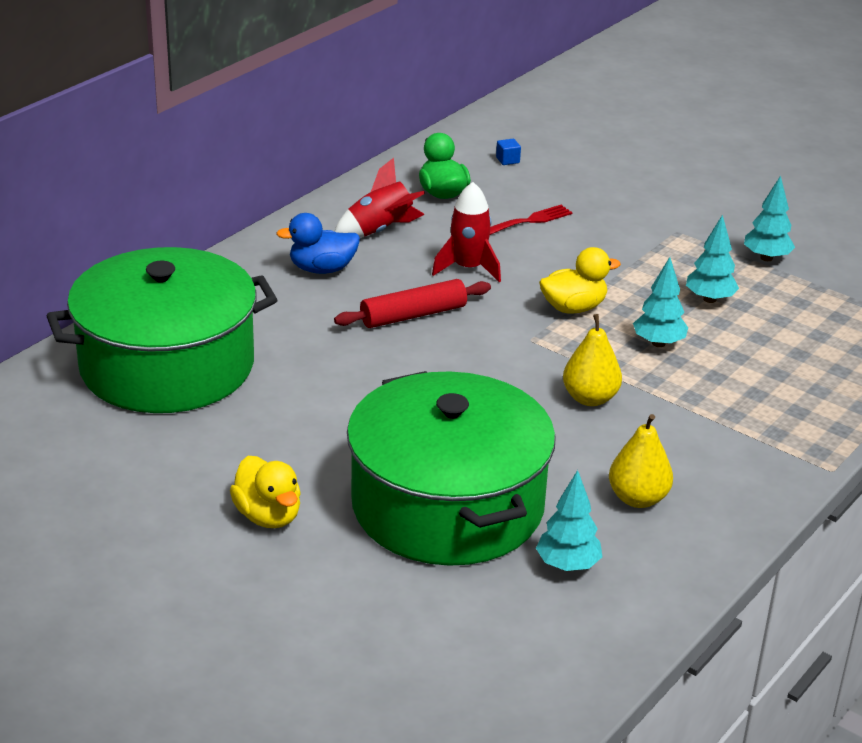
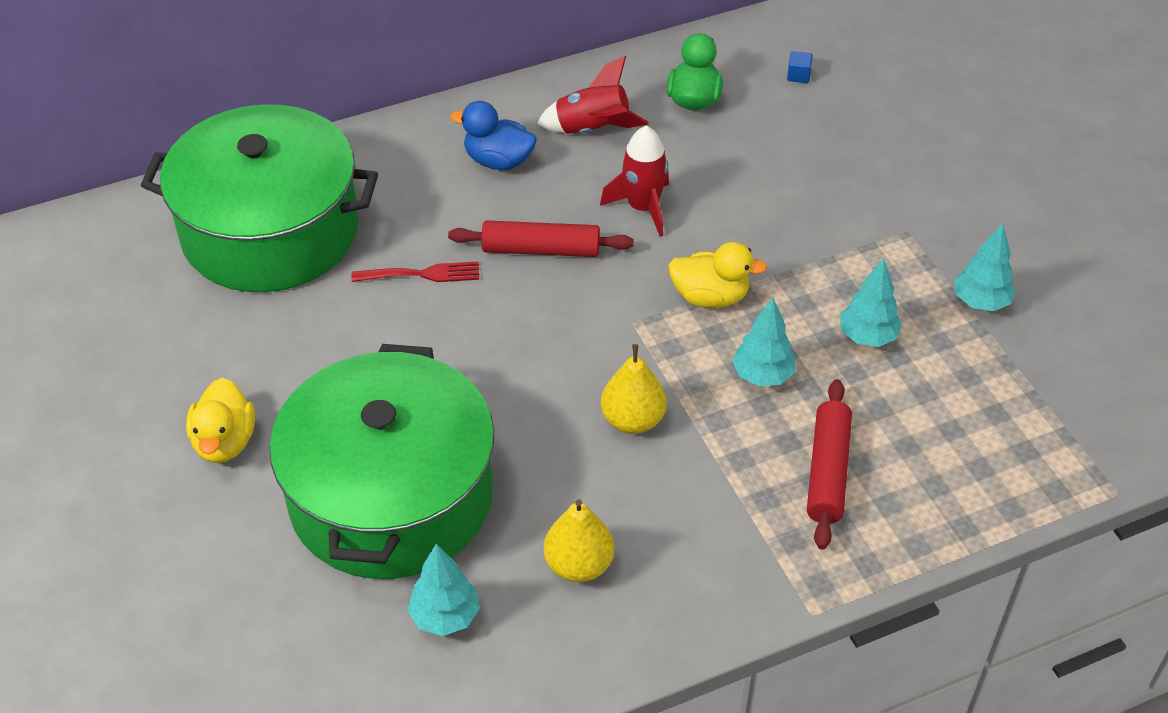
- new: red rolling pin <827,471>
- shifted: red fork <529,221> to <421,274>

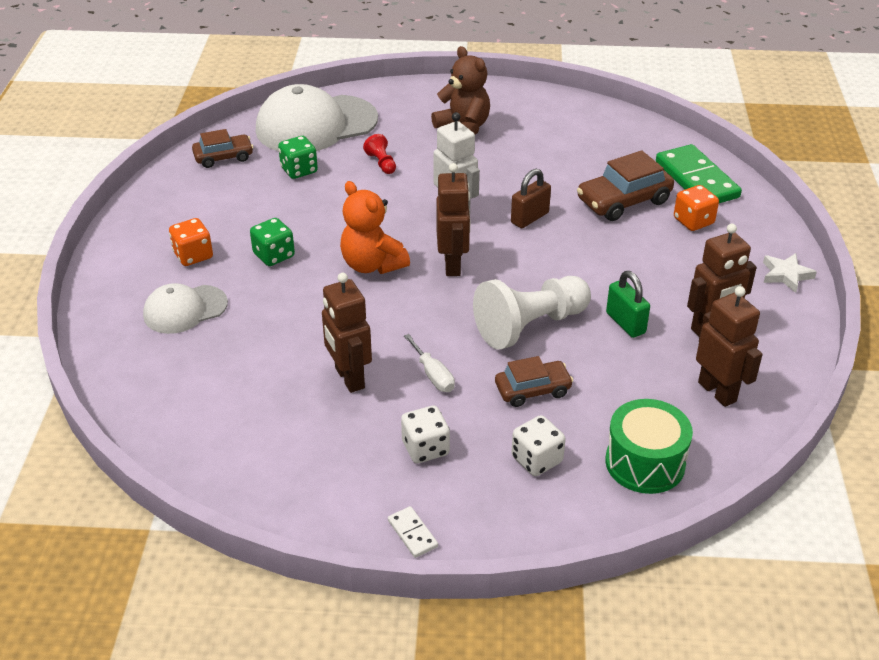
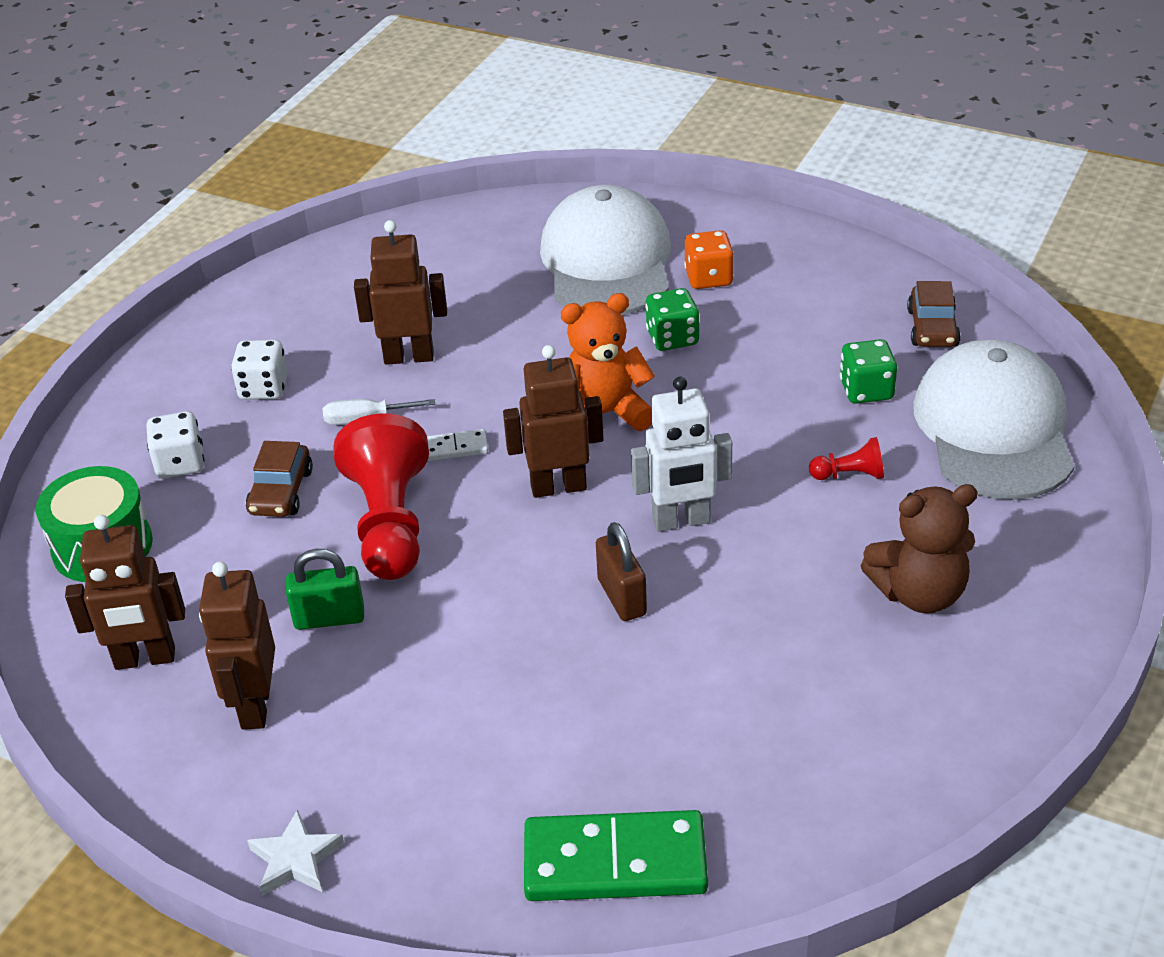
- gone: brown car <623,201>
- gone: orange dice <693,221>
- shifted: white domino <412,533> to <456,448>
- repainted: white pawn <530,326> to red pawn <390,524>
- rotated: brown robot <453,265> = <558,487> 150 degrees clockwise
- scaled: white cap <185,309> = <607,262> x1.79

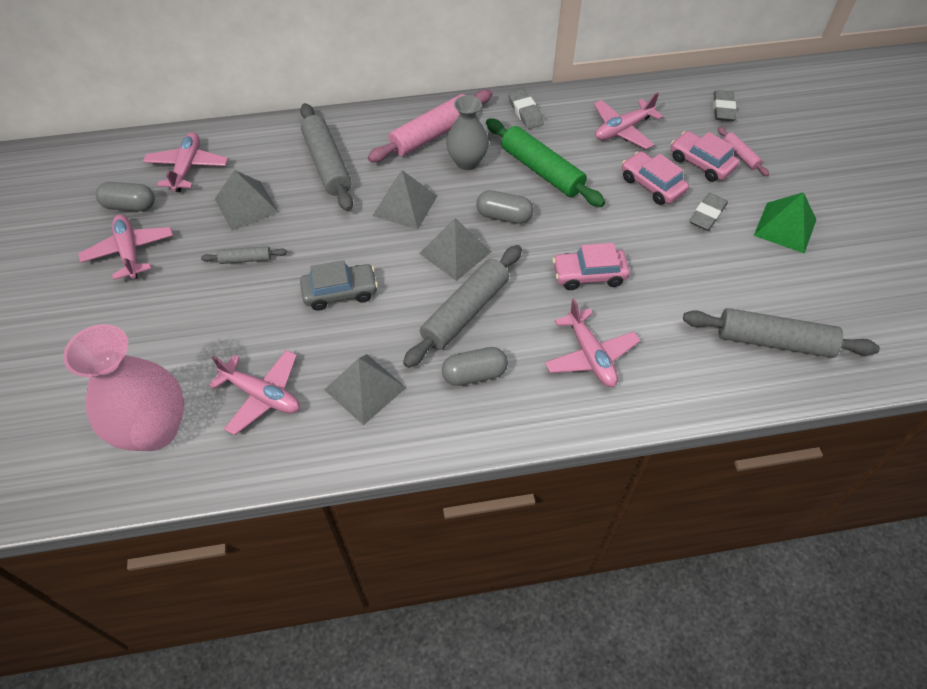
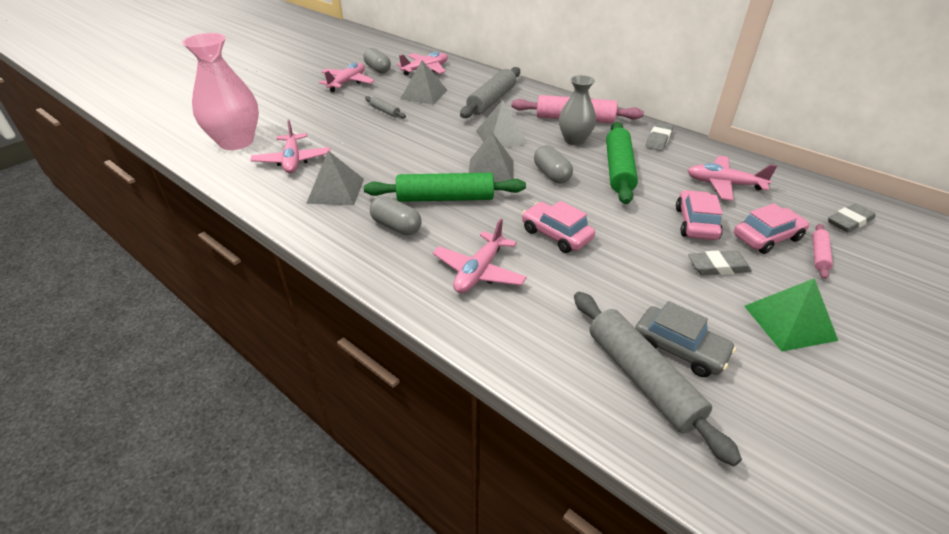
- shifted: grey car <340,292> to <679,349>
- repainted: grey rolling pin <465,312> to green rolling pin <445,198>
- rotated: pink car <701,163> = <767,237> 60 degrees clockwise

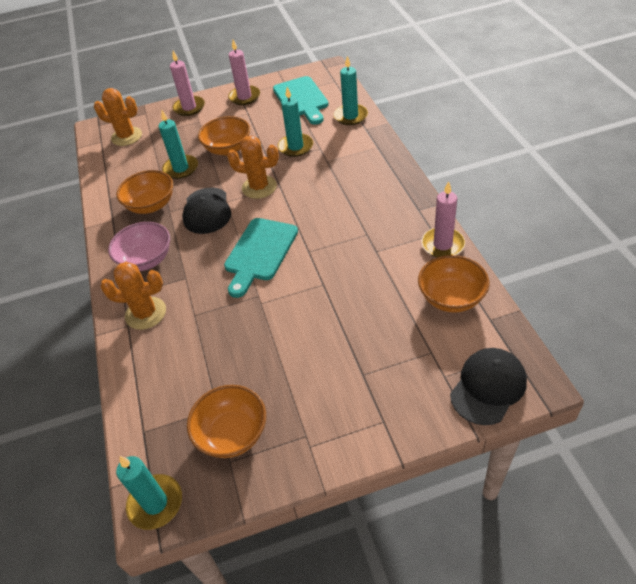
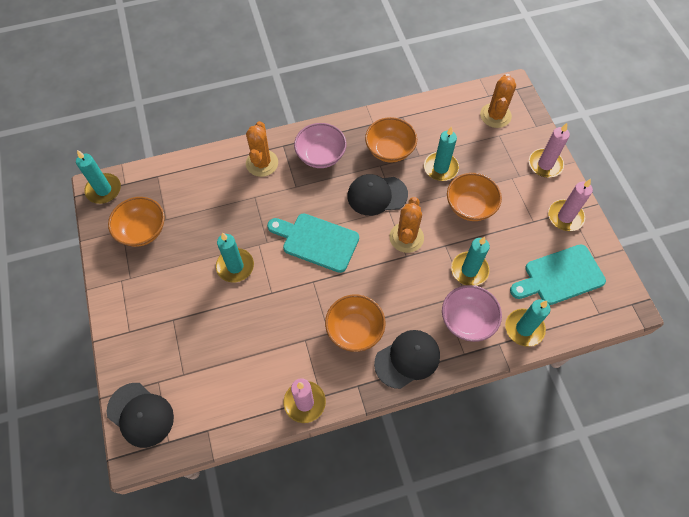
- new: turquoise candle <235,266>
- new: black cap <407,359>
- new: pink bowl <467,320>
- shifted: orange bowl <451,298> to <354,330>

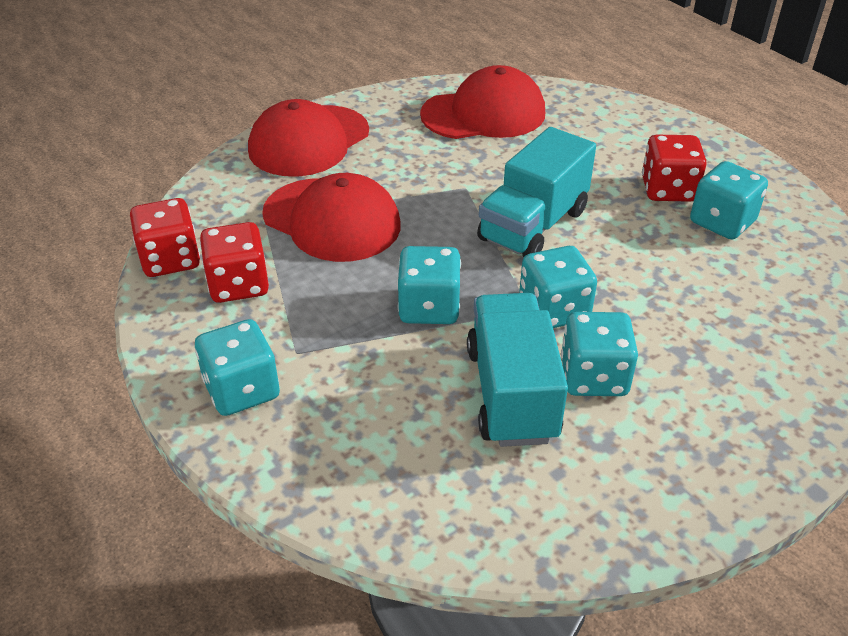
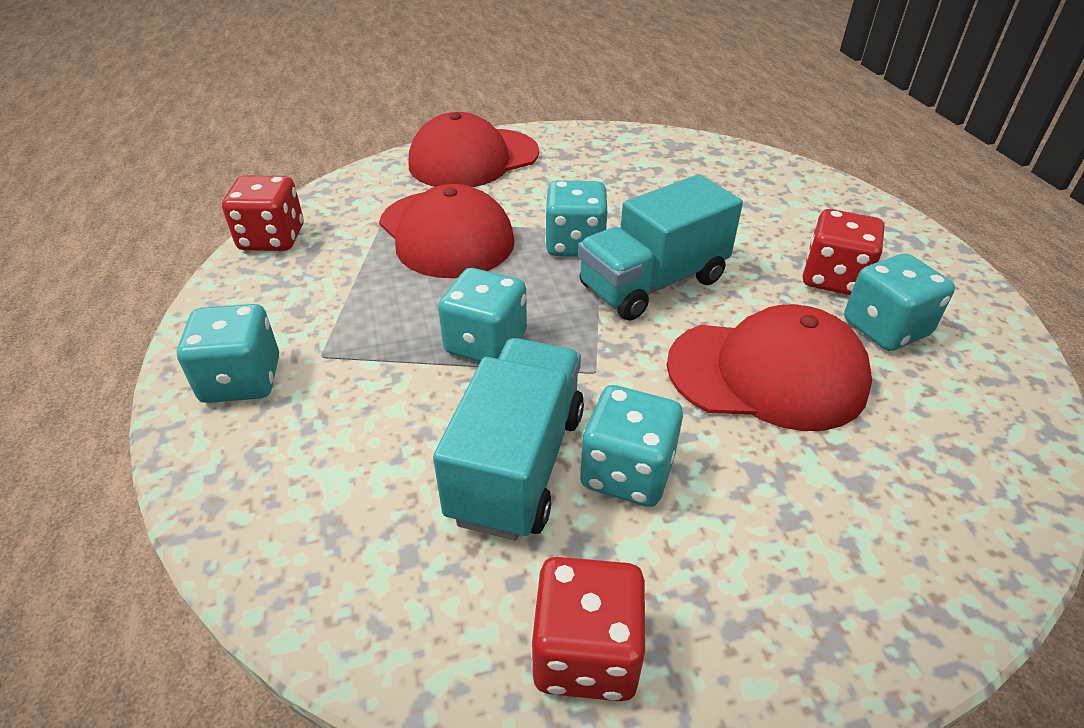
- shifted: red dice <238,285> to <586,652>
- shifted: red cap <484,114> to <767,374>
- shifted: turquoise dice <554,310> to <575,244>

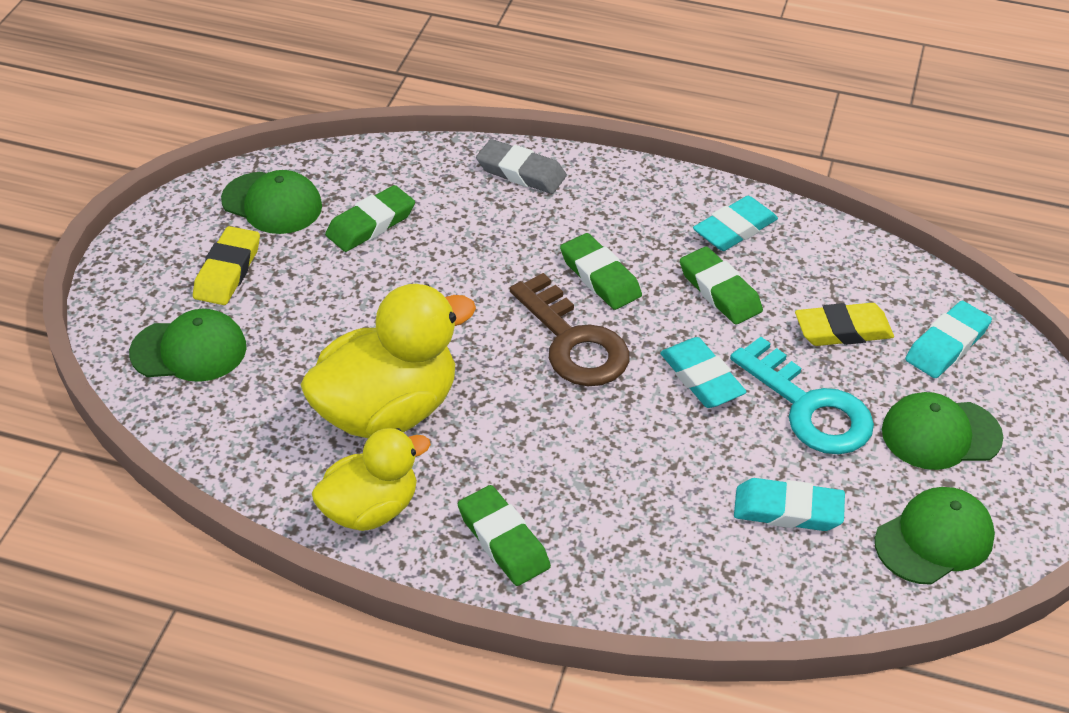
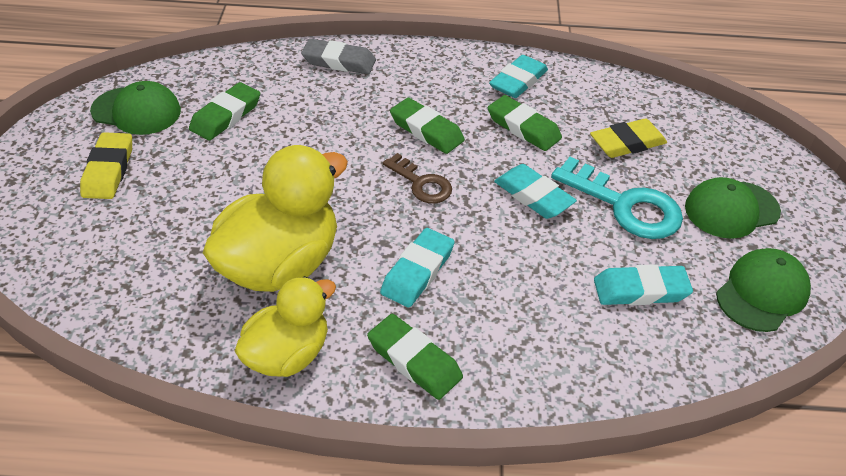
- gone: green cap <189,350>
- shifted: turquoise eraser <946,345> to <417,271>
- scaled: brown key <573,342> = <421,183> x0.60

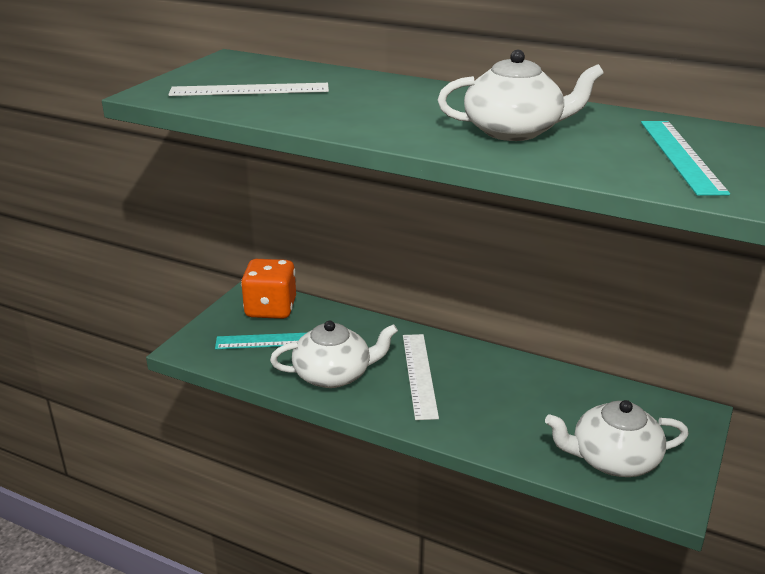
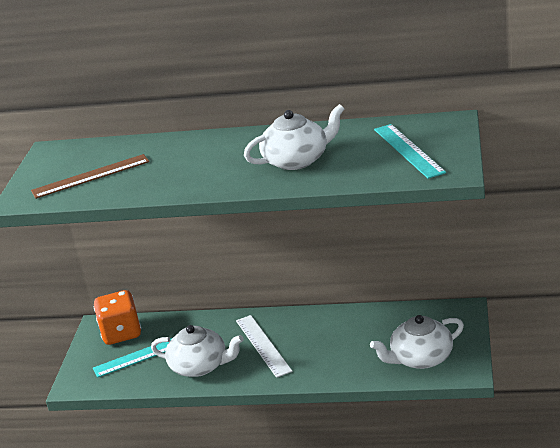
- repainted: white ruler <249,90> to brown ruler <91,176>
- rotated: white teapot <333,374> = <200,366> 45 degrees clockwise

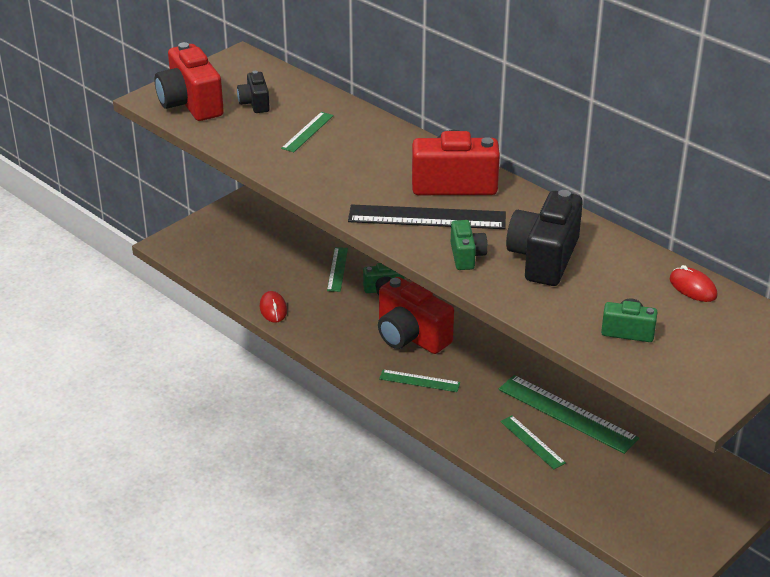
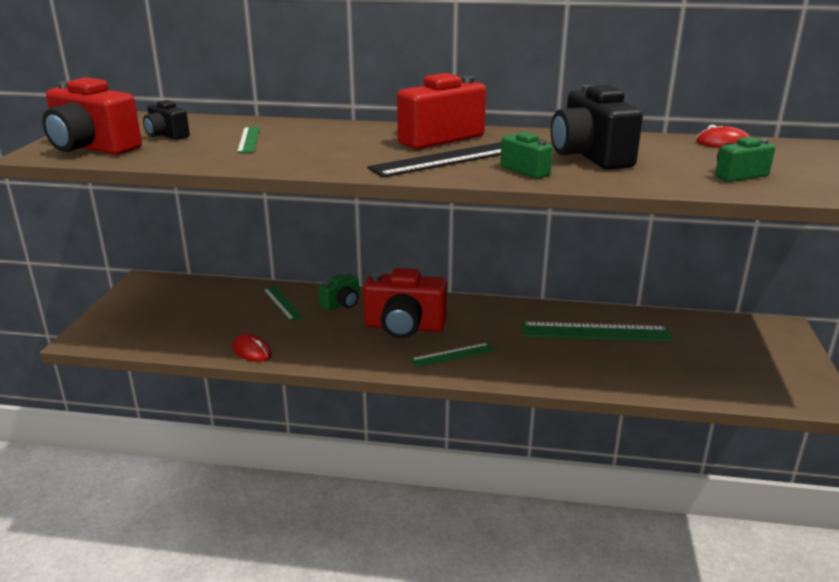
- gone: green ruler <532,442>

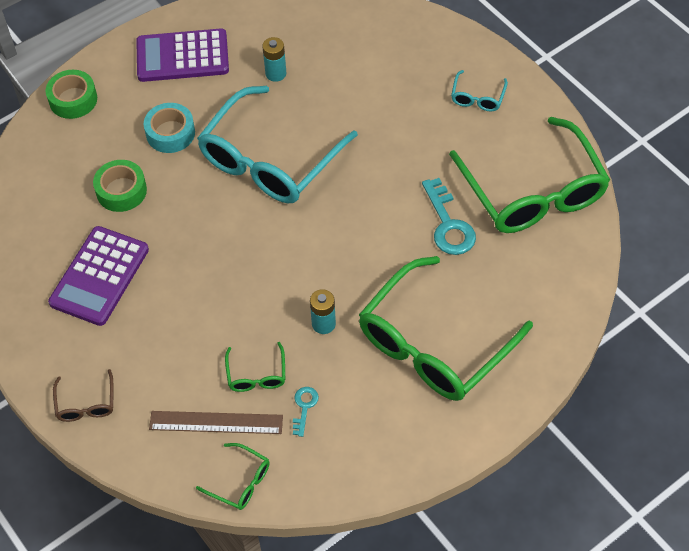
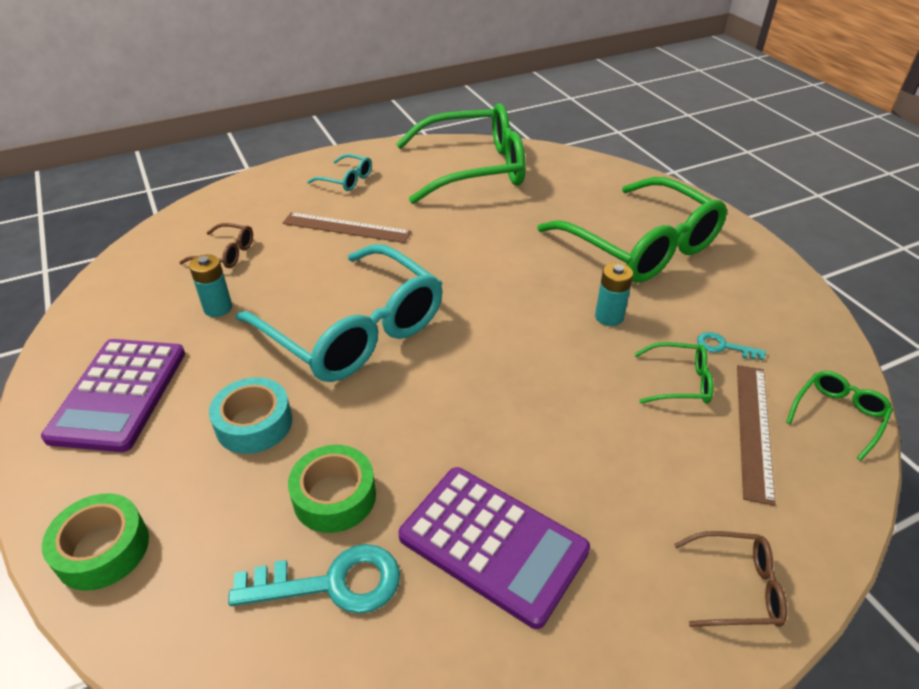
- new: brown glasses <225,254>
- new: brown ruler <346,228>
- shifted: turquoise key <448,224> to <332,583>

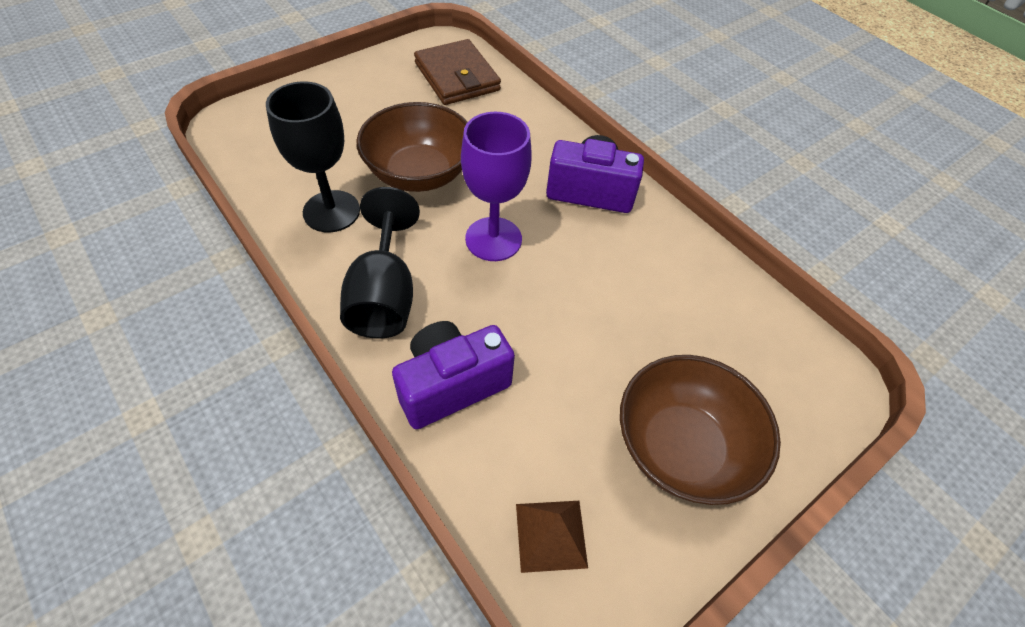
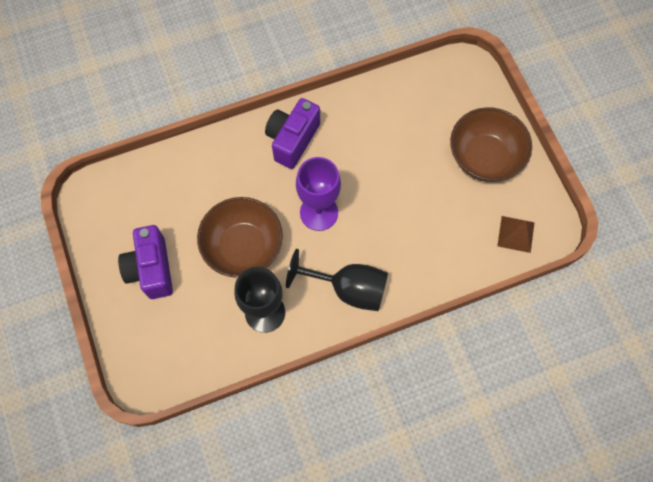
- gone: brown wallet <457,77>
- shifted: purple camera <451,385> to <151,269>

